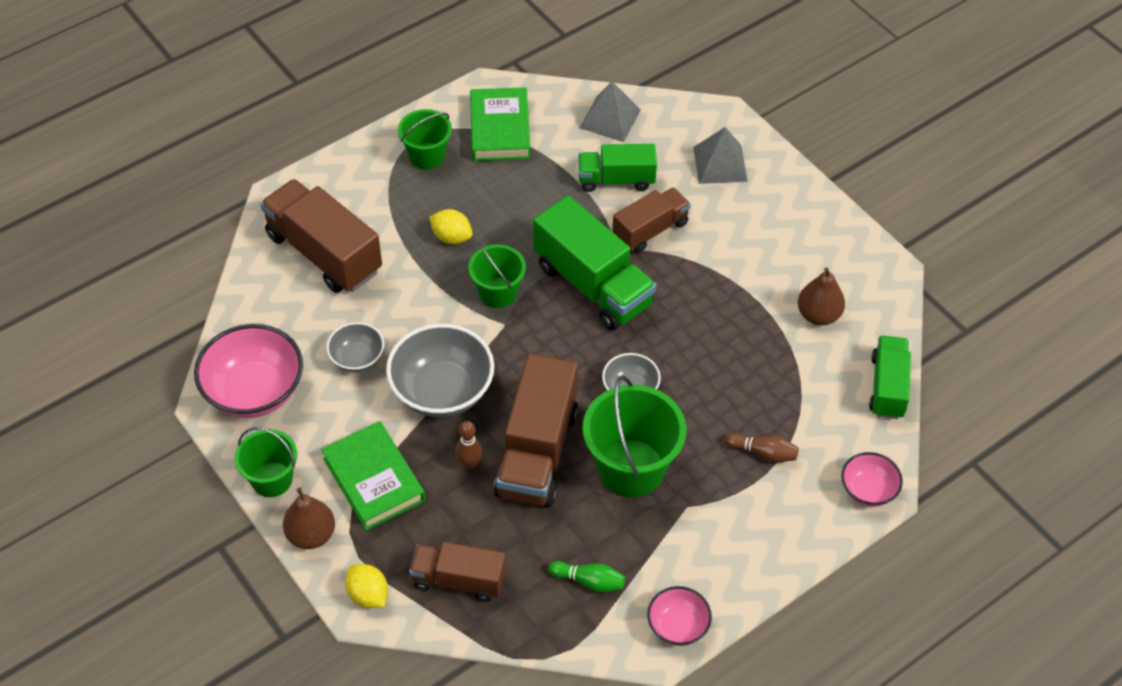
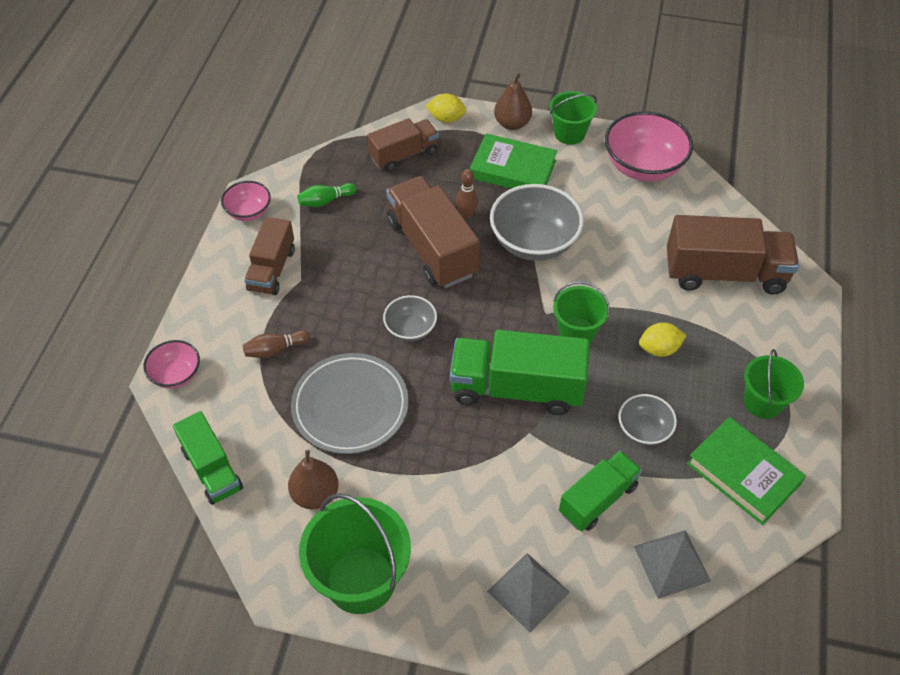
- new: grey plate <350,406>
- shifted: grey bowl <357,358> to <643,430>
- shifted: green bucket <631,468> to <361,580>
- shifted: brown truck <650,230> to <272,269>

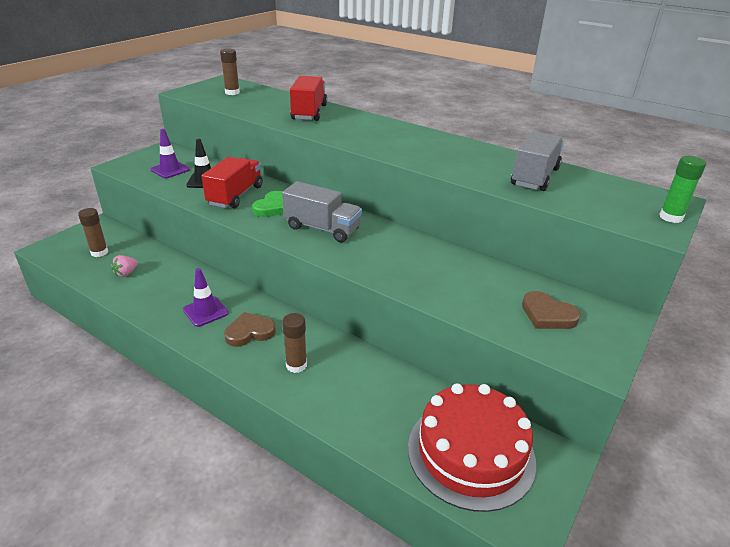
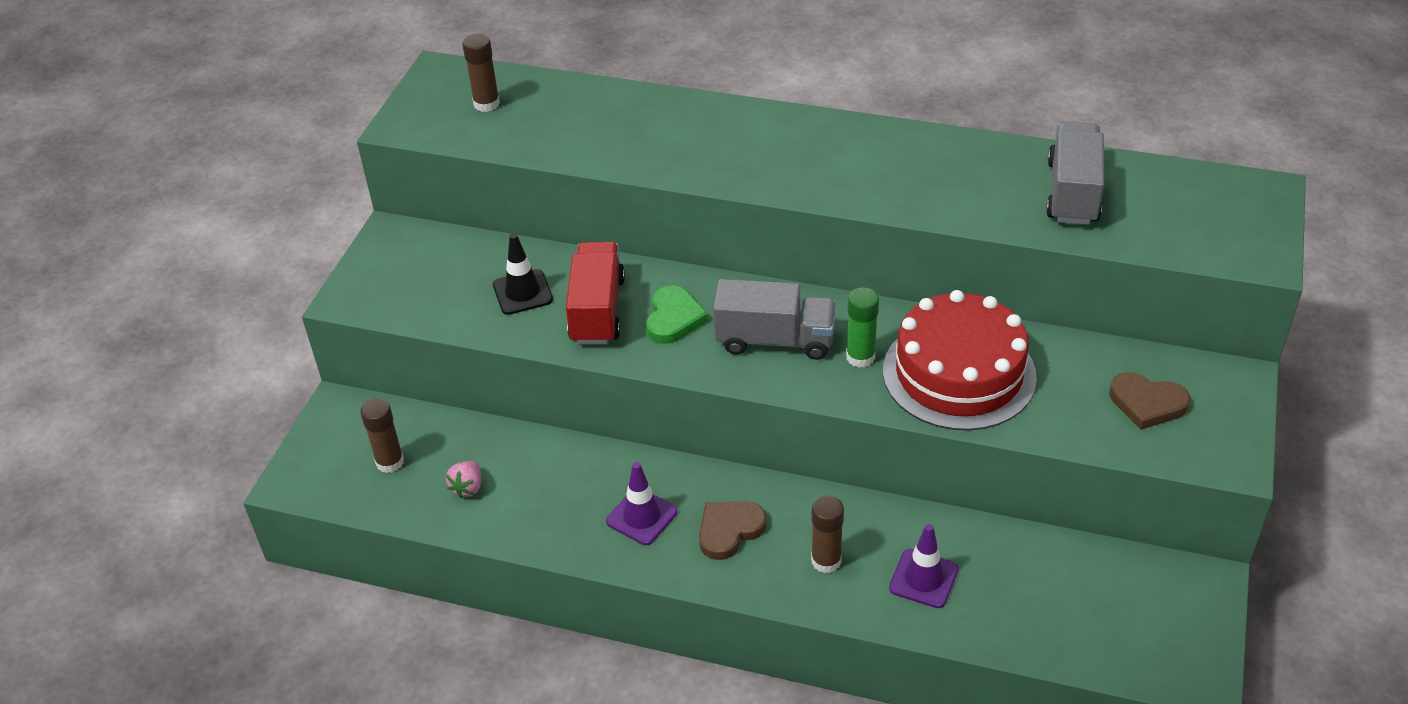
- gone: red truck <309,112>
- shifted: purple traffic cone <170,170> to <923,579>
- shifted: red cake <471,453> to <959,373>
- shifted: green glue stick <670,217> to <860,357>

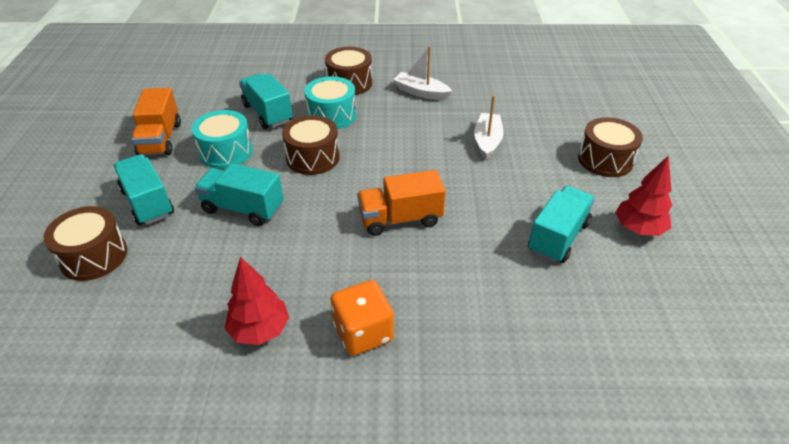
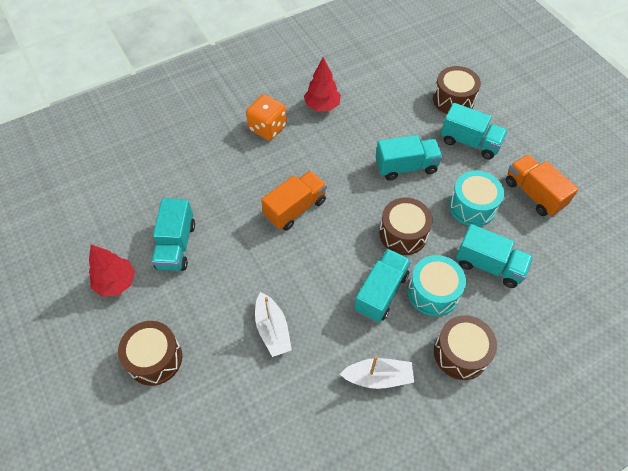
- new: turquoise truck <381,292>

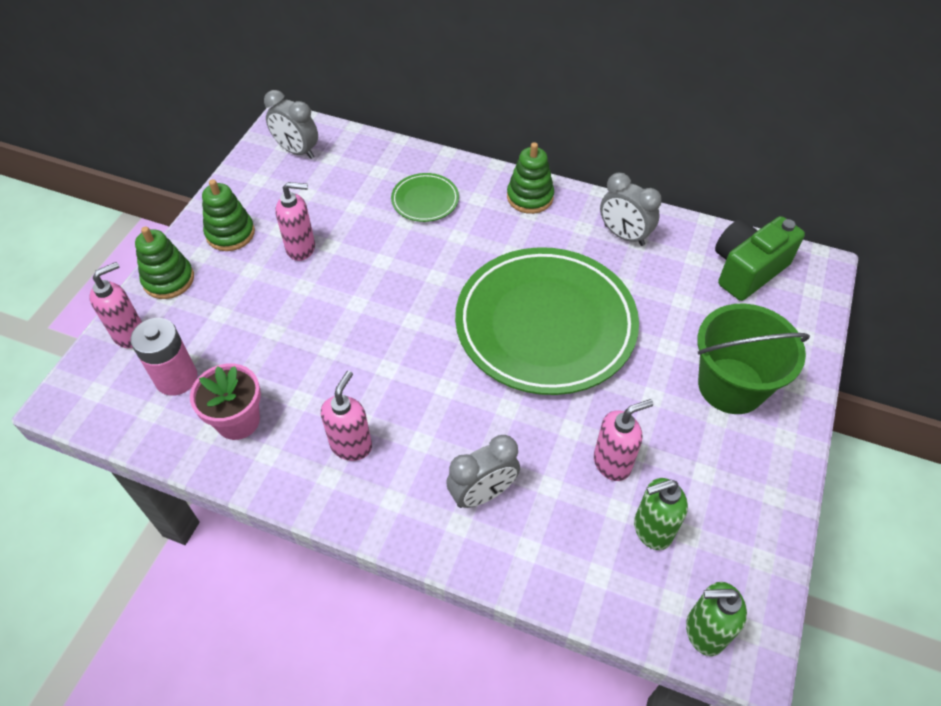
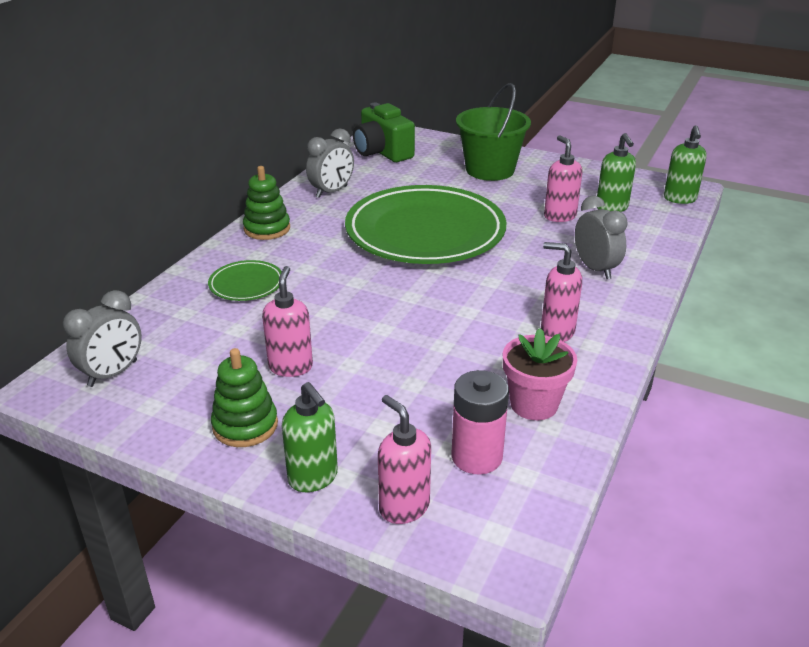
- swapped: green stacking toy <168,280> to green soap dispenser <313,478>

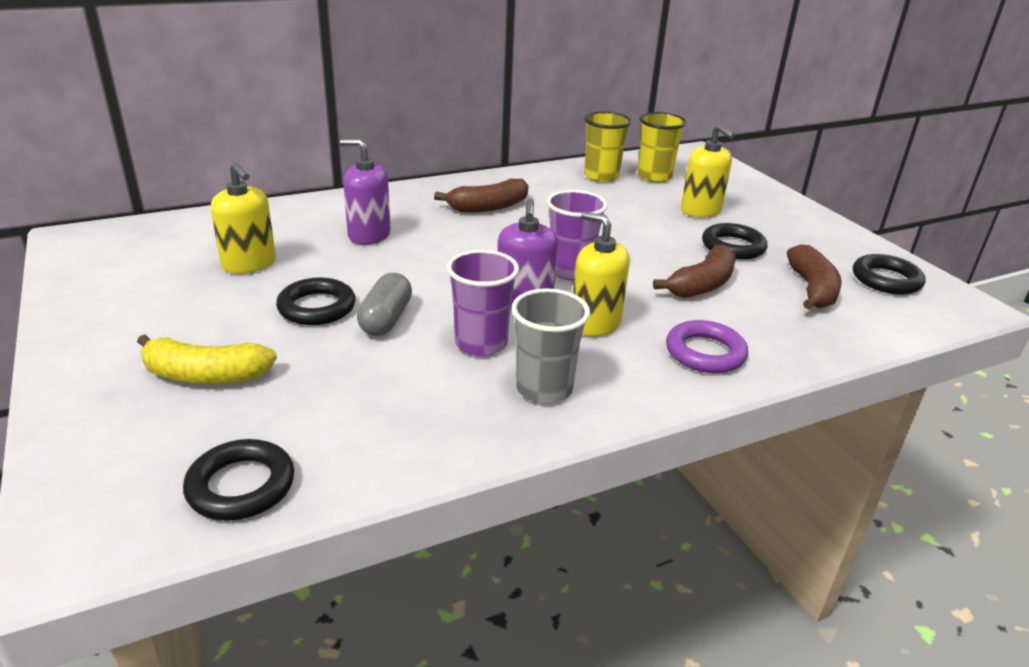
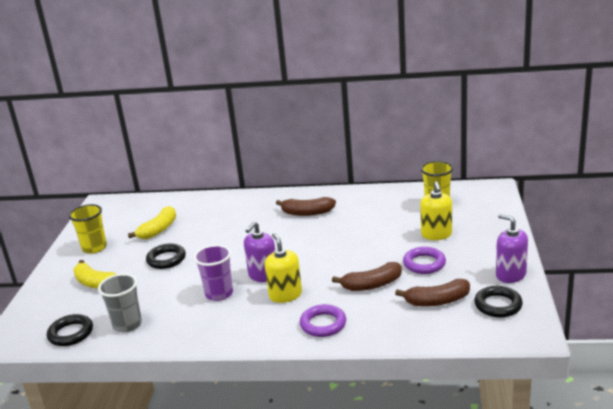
- gone: grey capsule <386,319>
- gone: purple cup <570,271>
- shifted: purple soap dispenser <369,235> to <510,275>
- shifted: grey cup <544,389> to <127,324>
- shifted: yellow cup <601,176> to <94,248>
- swapped: yellow soap dispenser <249,264> to yellow banana <158,230>
- repainted: black ring <733,247> to purple ring <424,263>
- rotated: brown banana <812,289> = <437,301> 45 degrees clockwise

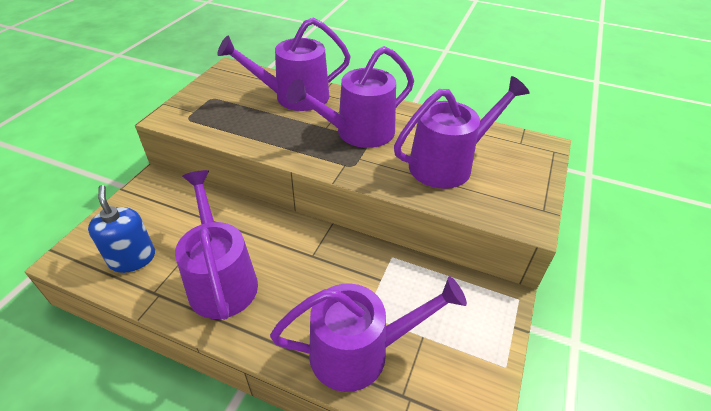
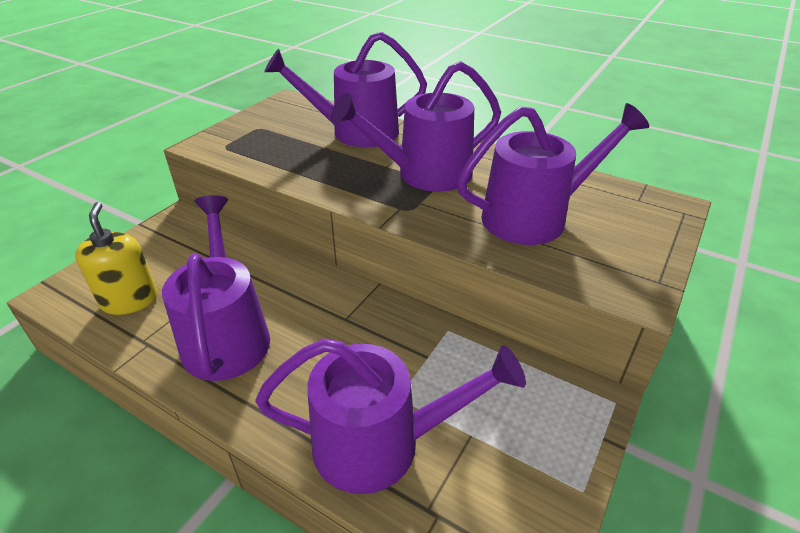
- repainted: blue soap dispenser <132,258> to yellow soap dispenser <129,300>

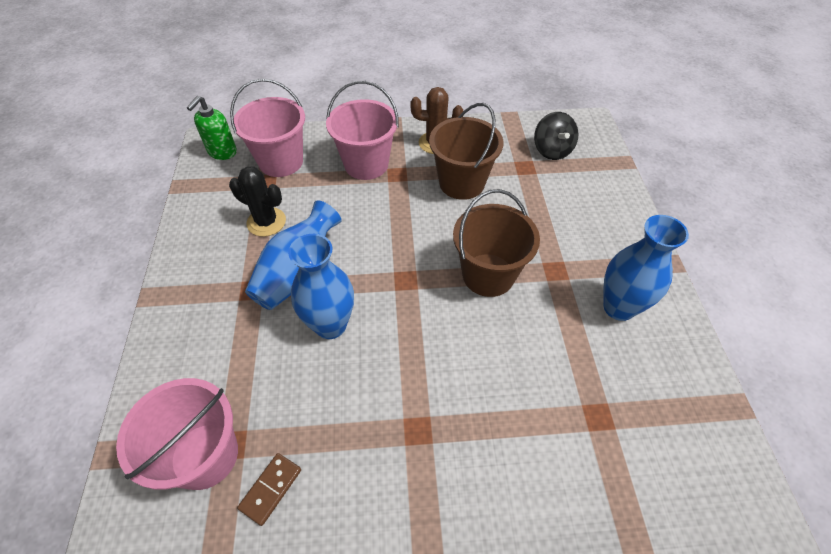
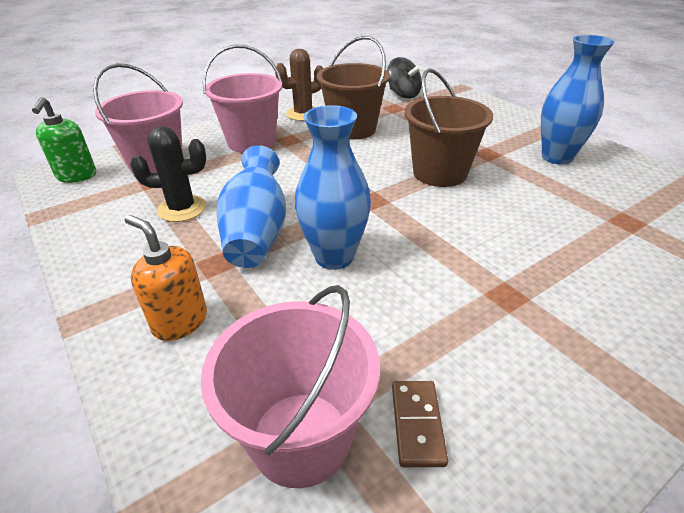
- new: orange soap dispenser <180,321>

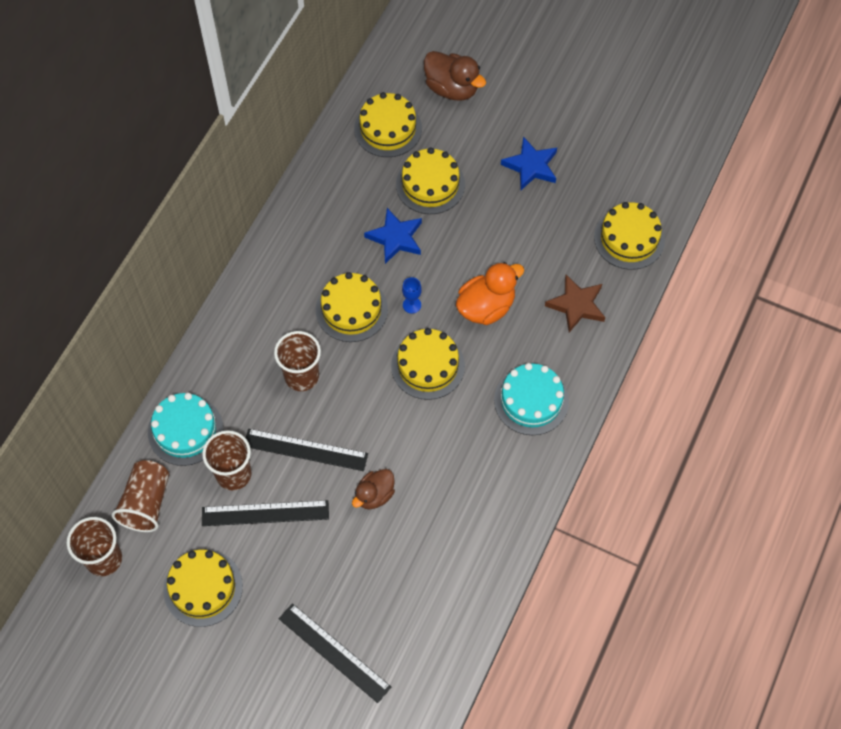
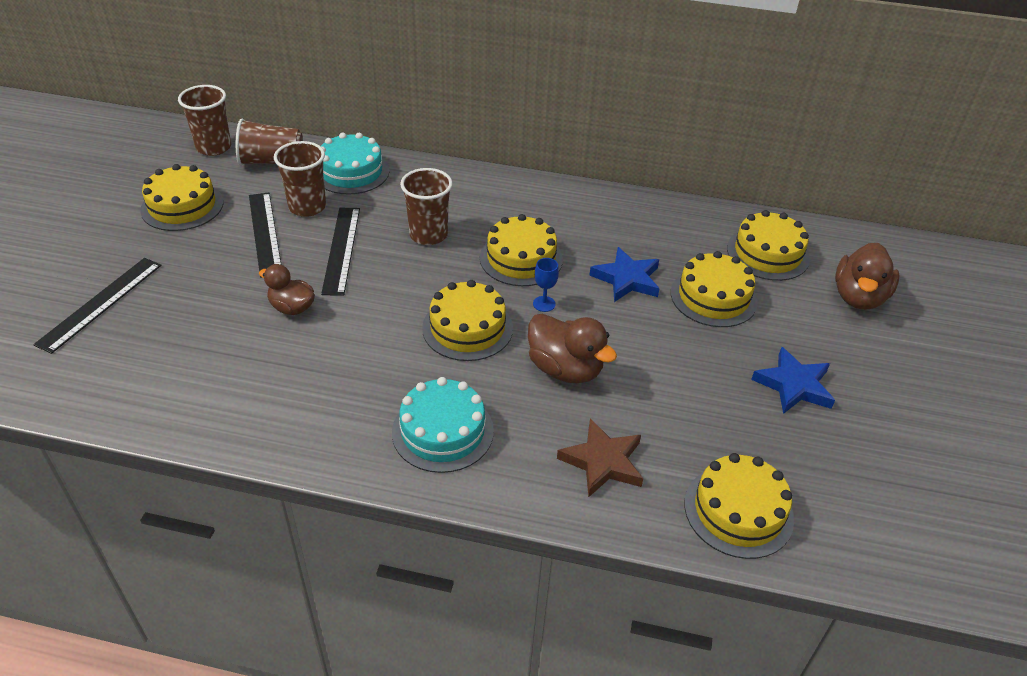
- repainted: orange duck <486,307> to brown duck <565,369>

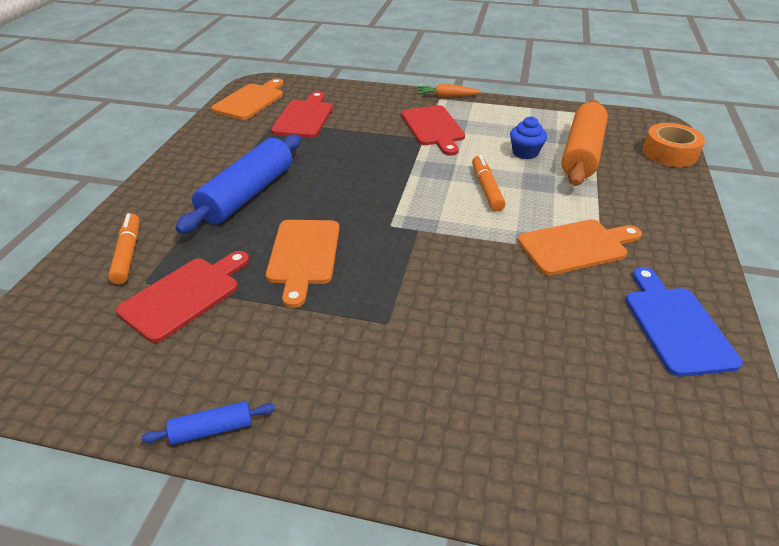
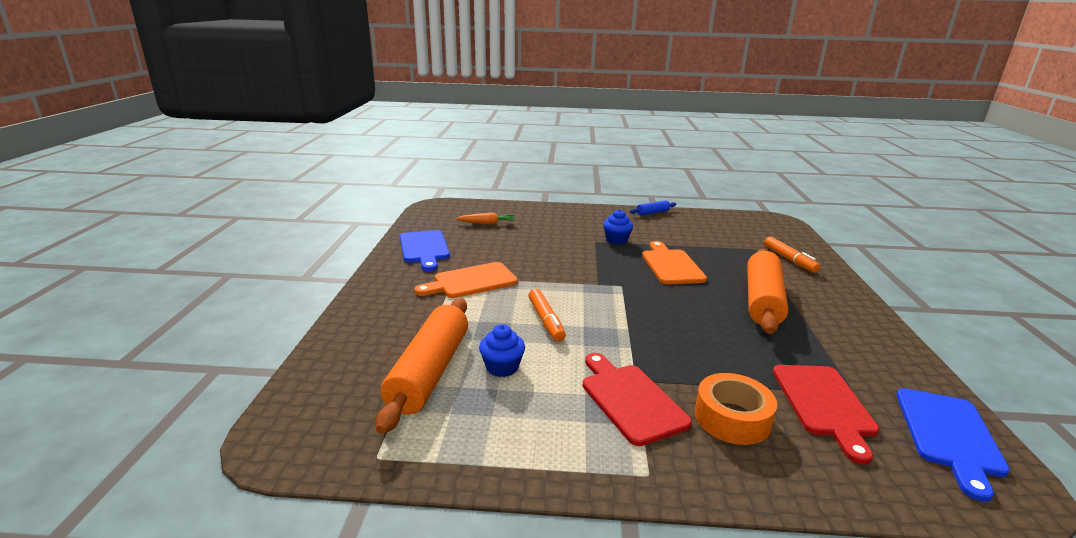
- gone: red cutting board <184,295>
- new: blue cupcake <616,240>
- shifted: orange carrot <446,96> to <487,223>
- shifted: orange tape <669,153> to <732,418>
- repainted: blue rolling pin <248,194> to orange rolling pin <762,301>
- repainted: orange cutting board <250,100> to blue cutting board <949,435>

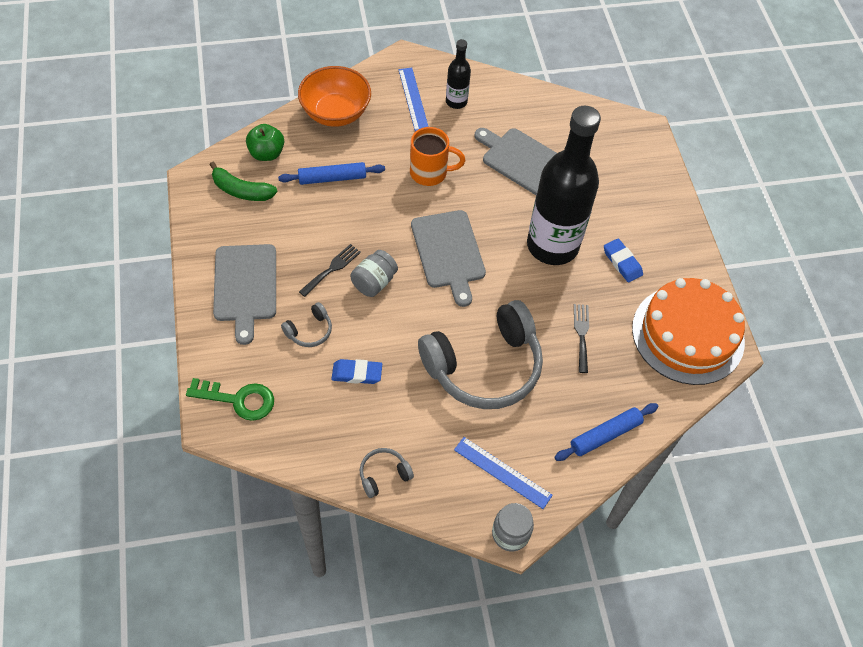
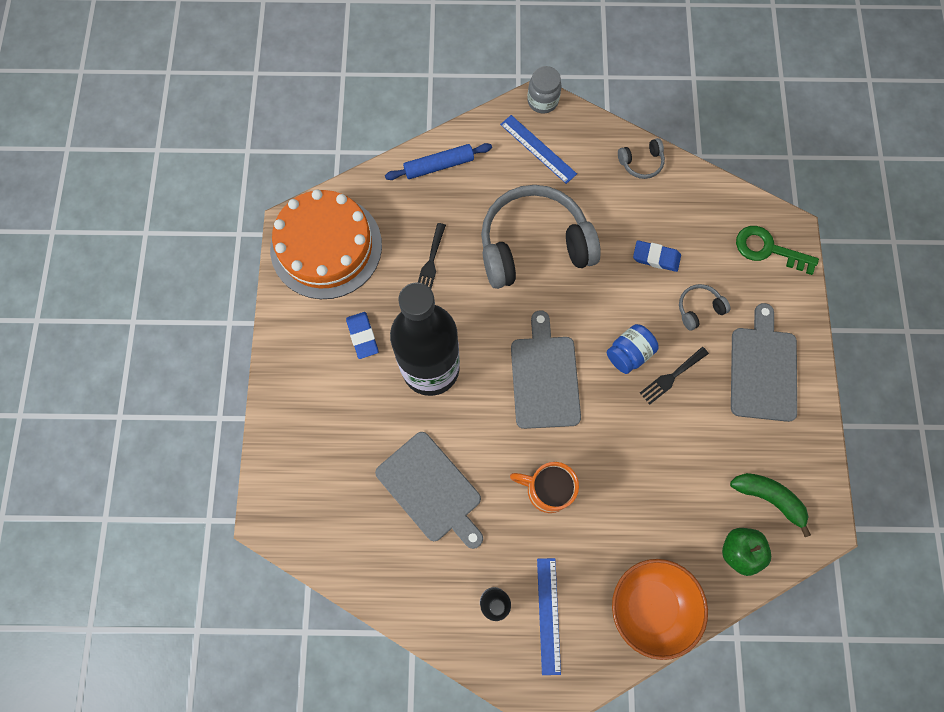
- gone: blue rolling pin <332,178>
- repainted: grey jar <374,282> to blue jar <629,353>

